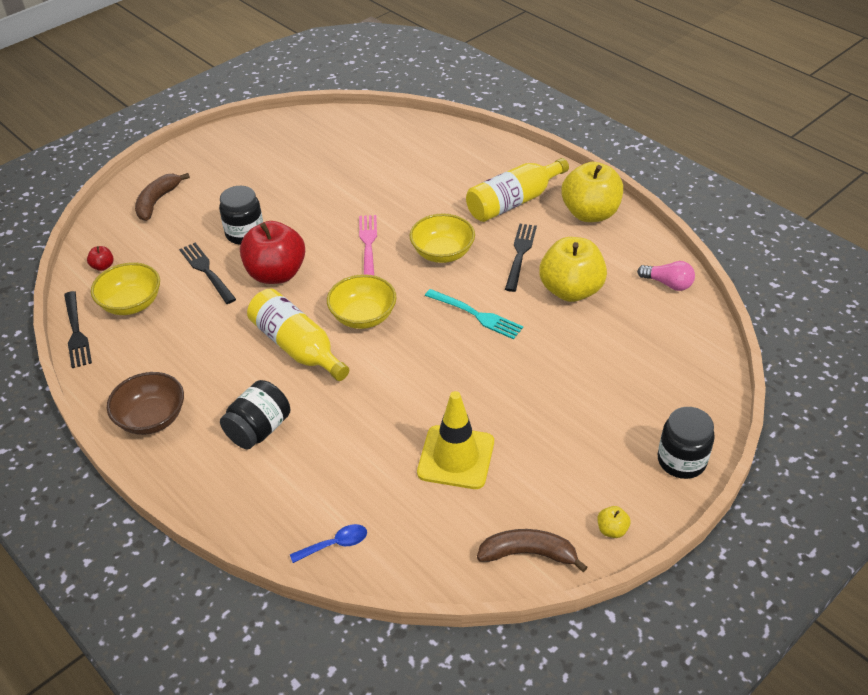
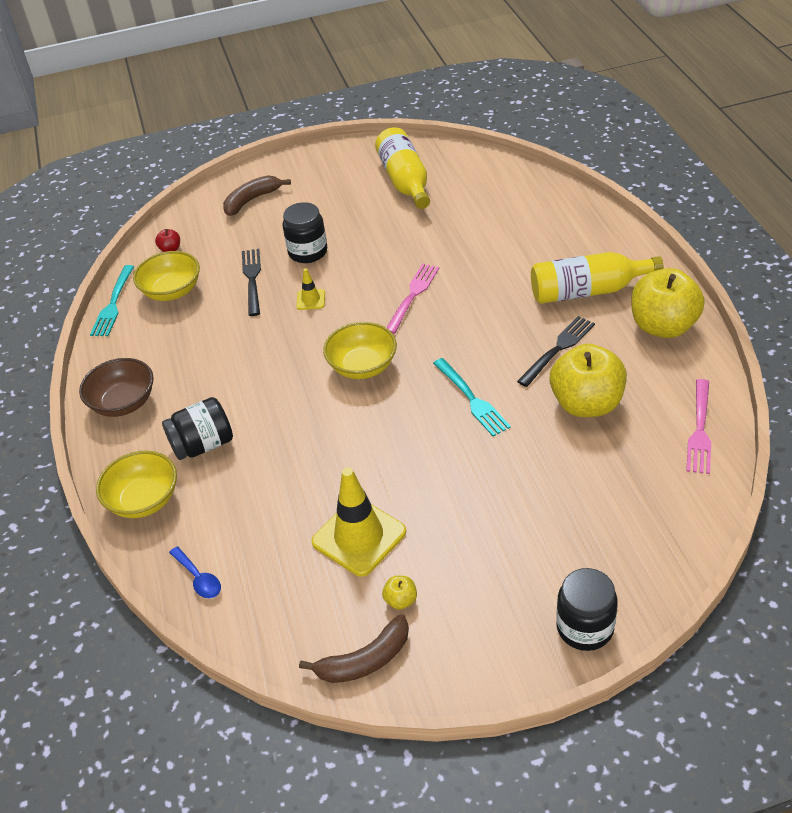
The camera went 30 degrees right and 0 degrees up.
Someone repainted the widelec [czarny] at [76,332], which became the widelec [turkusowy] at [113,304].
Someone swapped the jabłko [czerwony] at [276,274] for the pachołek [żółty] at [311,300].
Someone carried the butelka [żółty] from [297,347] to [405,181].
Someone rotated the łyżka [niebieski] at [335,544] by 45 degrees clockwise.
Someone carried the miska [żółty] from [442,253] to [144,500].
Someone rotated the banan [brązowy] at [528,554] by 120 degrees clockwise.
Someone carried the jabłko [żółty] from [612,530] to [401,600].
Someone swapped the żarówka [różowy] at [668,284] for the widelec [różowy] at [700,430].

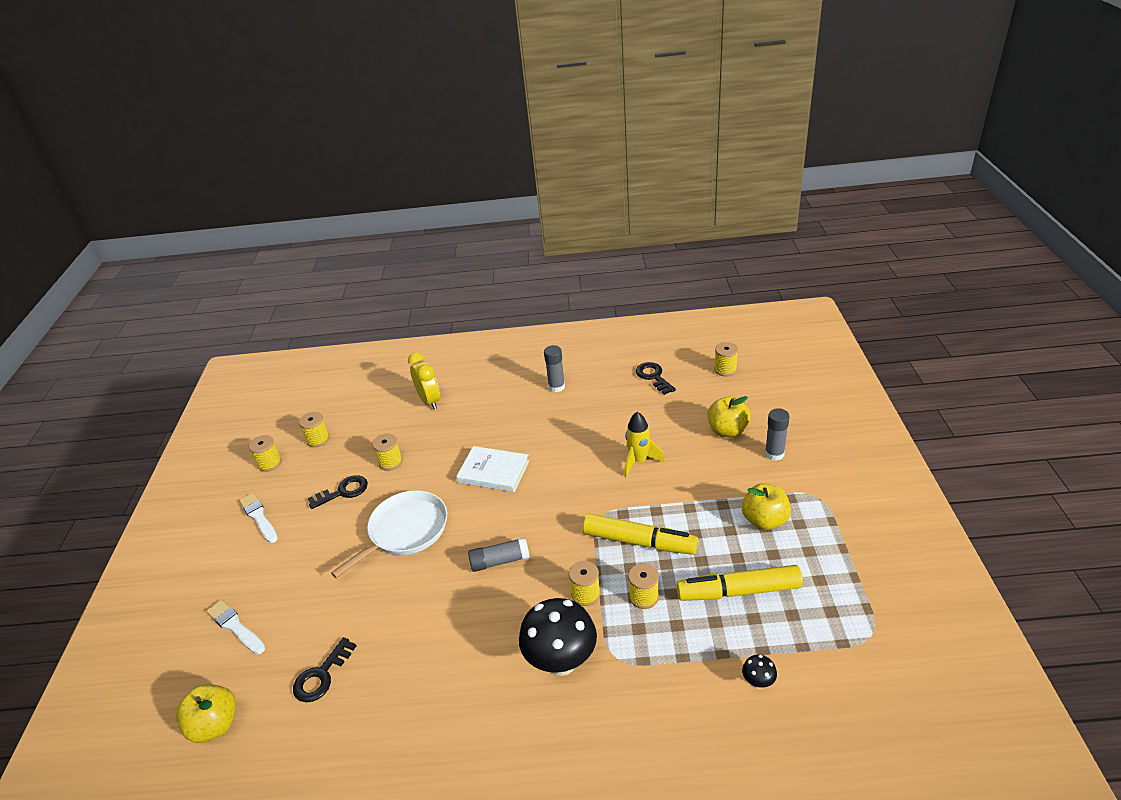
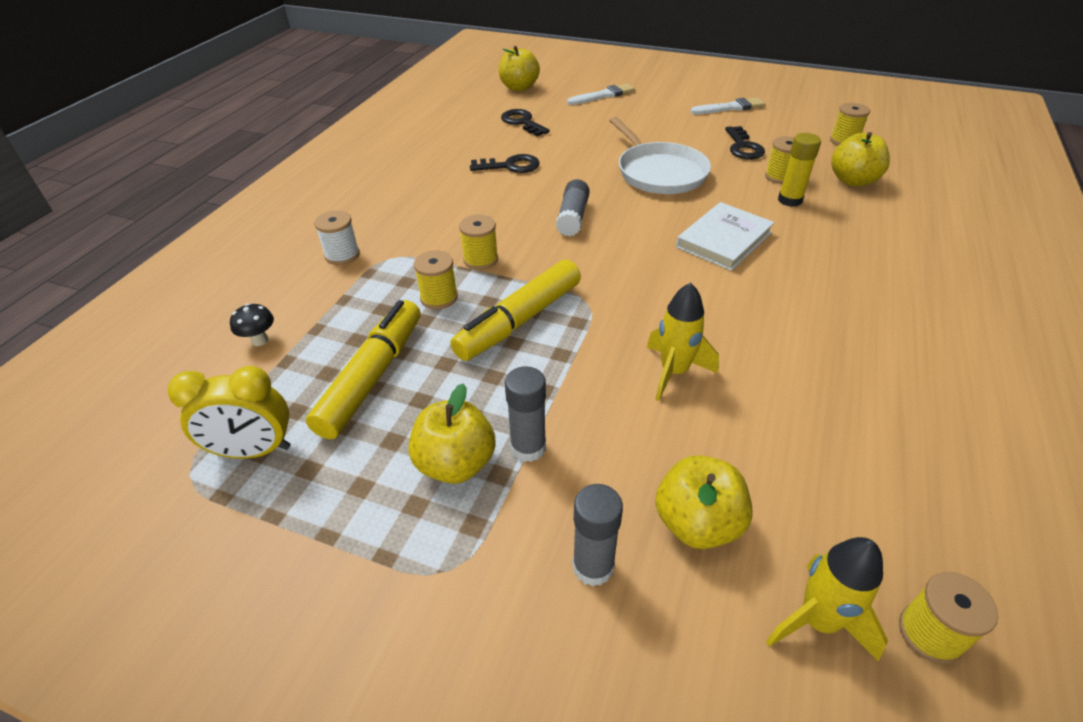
The camera went 110 degrees right and 5 degrees up.
Someone took away the szpulka [żółty] at [270,463].
Someone carried the budzik [żółty] from [429,401] to [254,451].
Someone took away the grzyb [czarny] at [561,662].
Someone carried the klej w sztyfcie [szary] from [556,387] to [528,447].
Someone carried the klucz [czarny] from [653,377] to [510,166].
Someone put down the szpulka [biały] at [342,255].
Someone put down the rakieta [żółty] at [818,621].
Someone put down the klej w sztyfcie [żółty] at [790,200].
Someone put down the jabłko [żółty] at [853,180].

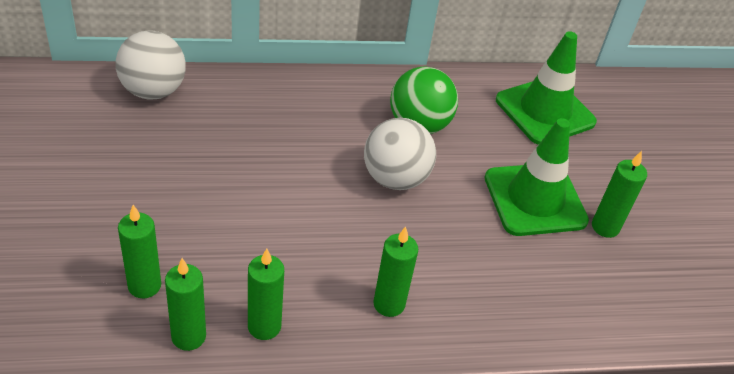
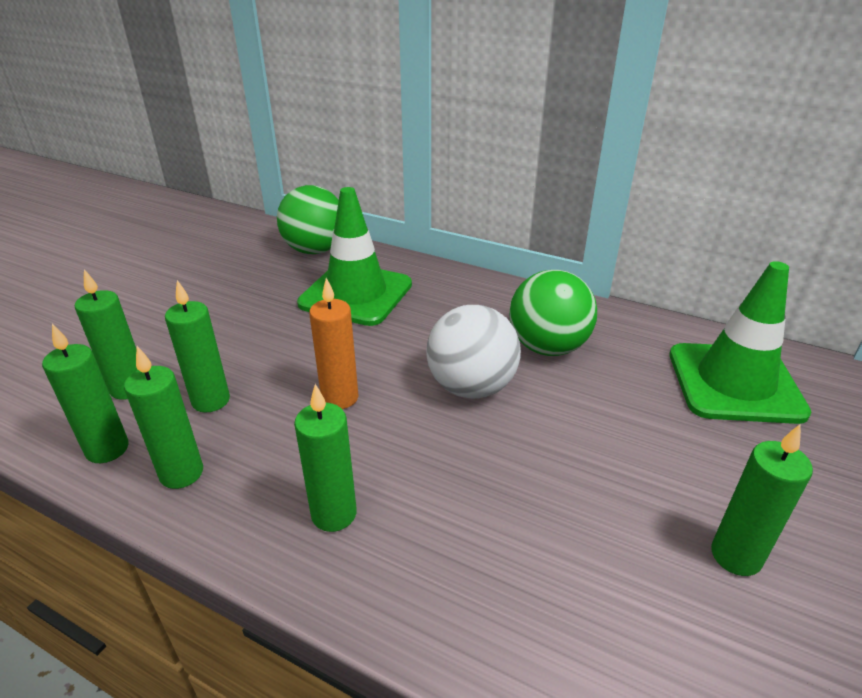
The camera went 40 degrees right and 10 degrees down.
Someone repainted the piłka [biały] at [153,91], which became the piłka [zielony] at [315,250].
Someone carried the pachołek [zielony] from [535,199] to [356,294].
Someone put down the świeca [zielony] at [211,400].
Someone put down the świeca [pomarańczowy] at [340,398].

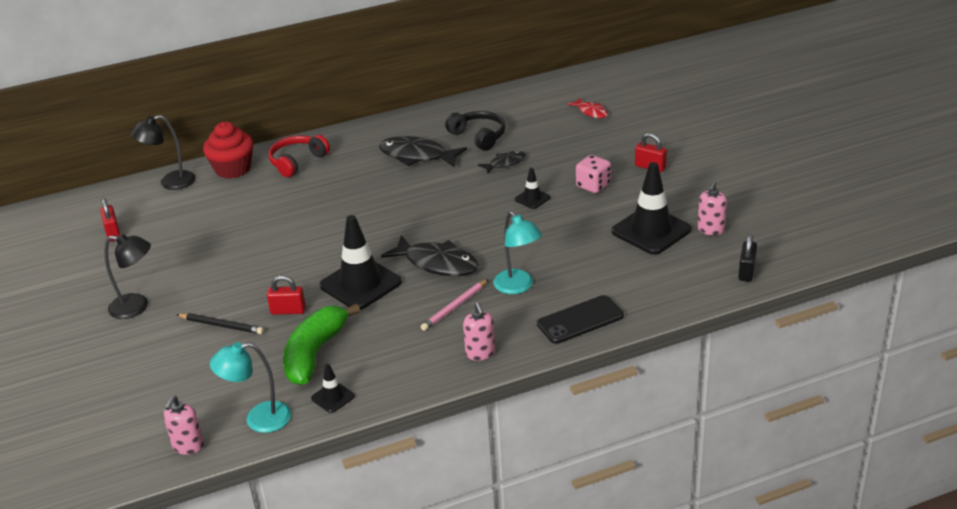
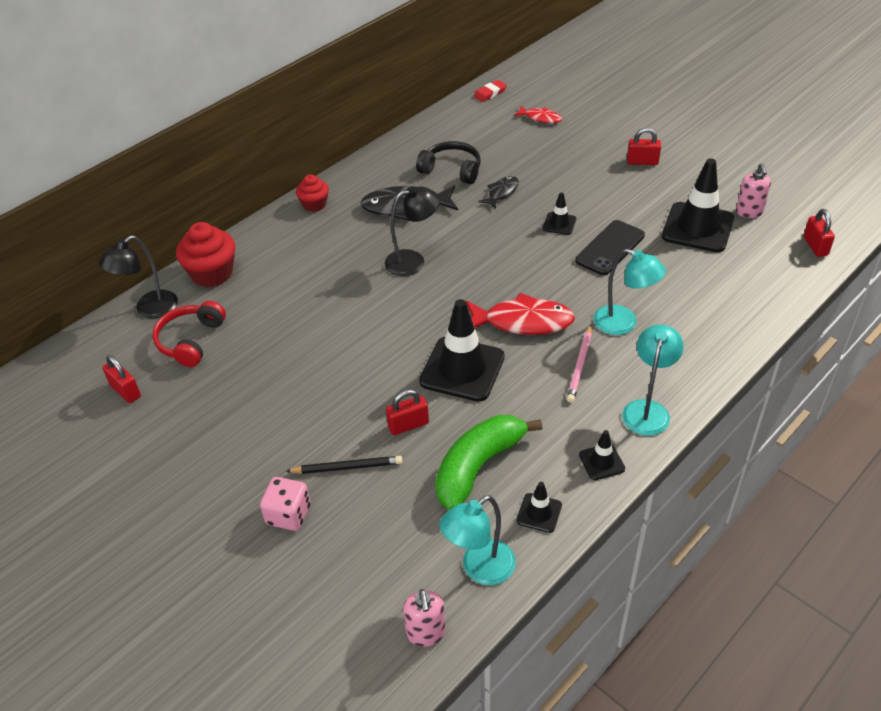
The camera went 25 degrees left and 10 degrees up.
Someone carried the lampka [czarny] from [137,307] to [413,261].
Someone carried the słuchawki [czerwony] from [297,162] to [191,341].
Someone rotated the banan [zielony] at [315,353] by 45 degrees clockwise.
Someone repainted the ryba [czarny] at [437,263], which became the ryba [czerwony] at [523,322].
Someone swapped the dozownik mydła [różowy] at [480,353] for the lampka [turkusowy] at [647,409].
Someone carried the telefon [czarny] from [580,320] to [610,248].
Someone carried the kostka do gry [różowy] from [593,185] to [288,515].
Someone repainted the kłódka [czarny] at [746,271], which became the kłódka [czerwony] at [815,246].
Someone put down the muffinka [czerwony] at [314,204].
Someone put down the gumka do mazania [czerwony] at [490,93].
Someone put down the pachołek [czarny] at [601,462].

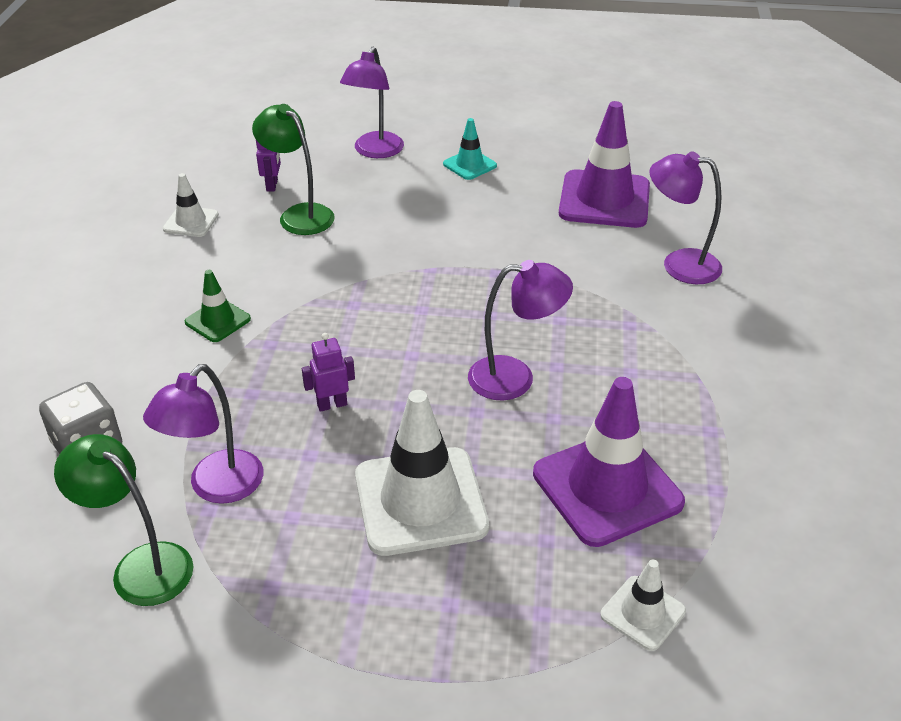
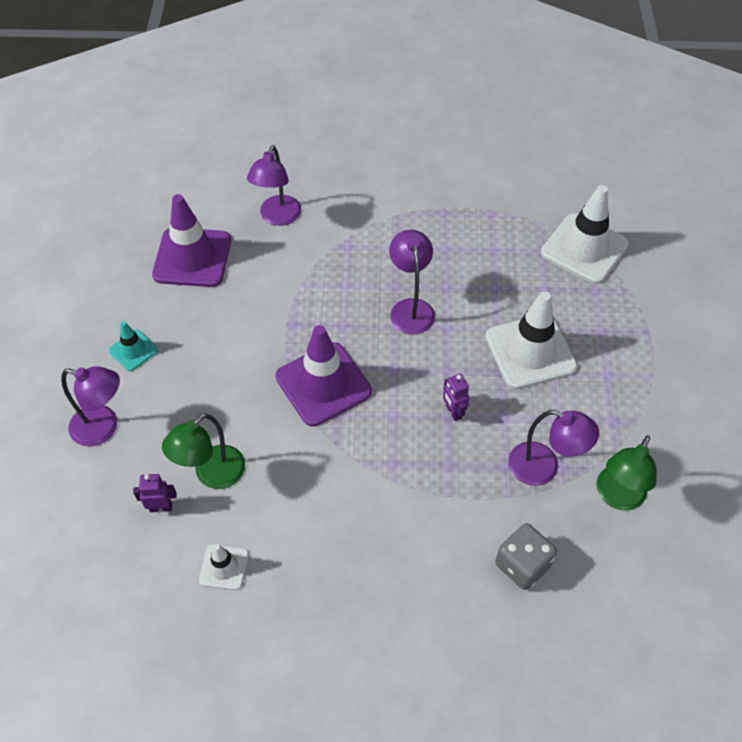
The camera went 95 degrees left and 15 degrees up.
Someone took away the pachołek [zielony] at [218,321].
Someone carried the pachołek [fioletowy] from [607,488] to [323,384].
Someone scaled the pachołek [biały] at [642,613] by 1.98.

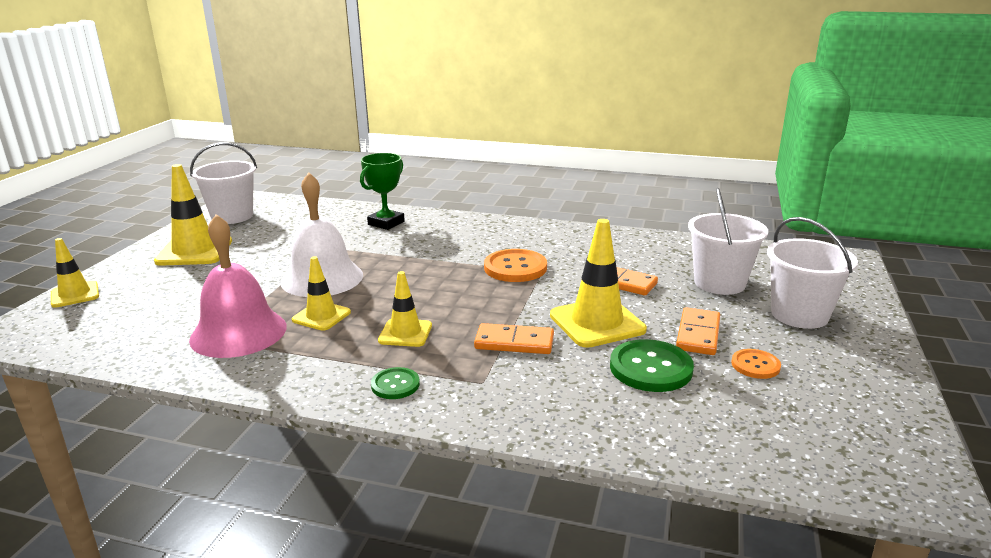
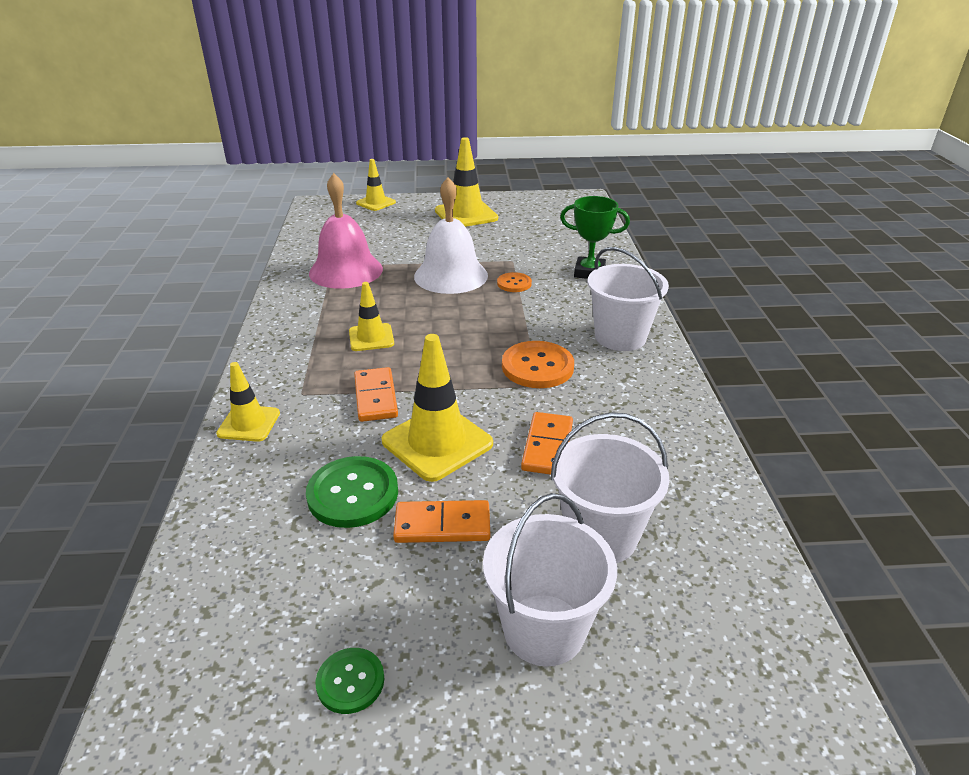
The camera went 70 degrees right and 10 degrees up.
Someone carried the wiadro [biały] from [232,216] to [620,337].
Someone carried the pachołek [żółty] from [321,316] to [249,423].
Someone carried the guzik [zielony] from [395,385] to [350,681].
Someone carried the guzik [pomarańczowy] from [755,365] to [514,283].

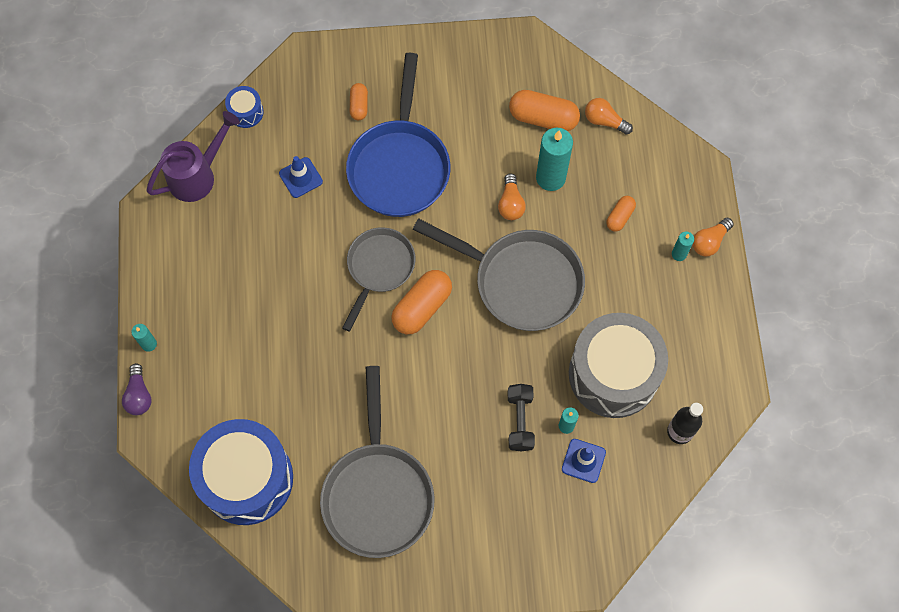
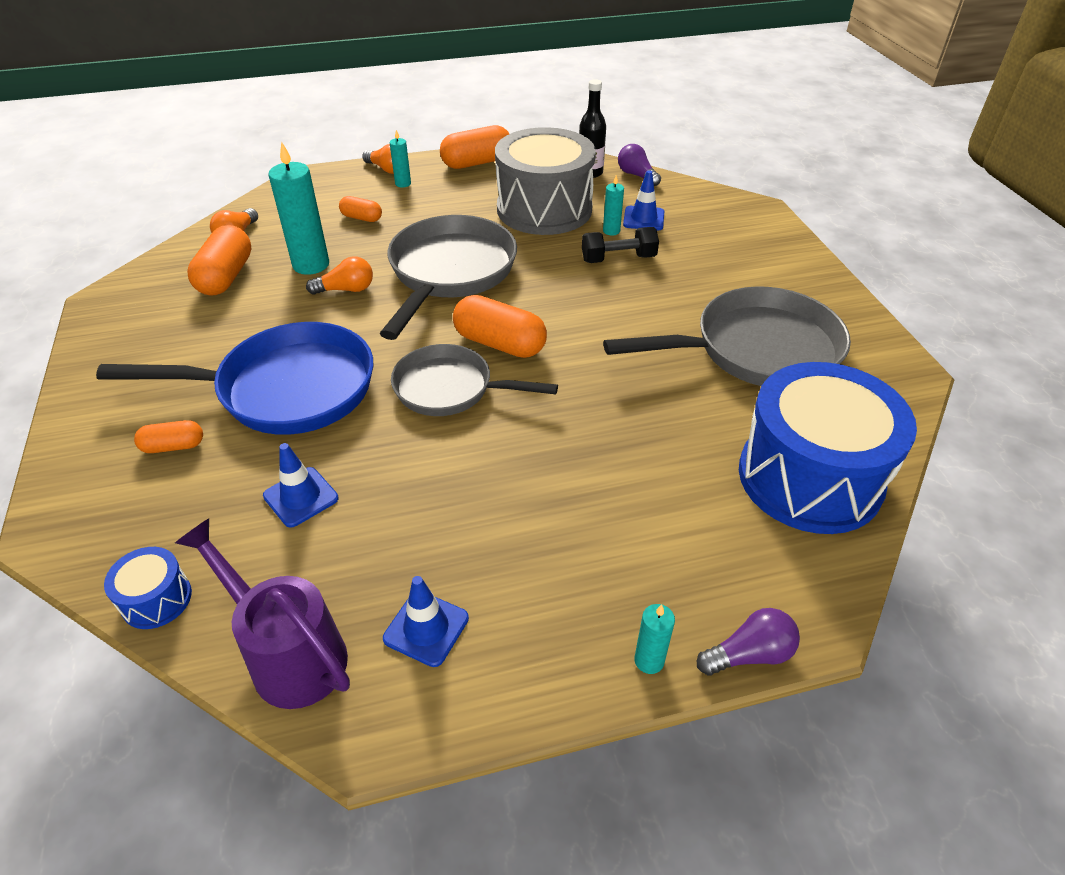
The camera went 100 degrees left and 25 degrees down.
Someone put down the pachołek [niebieski] at [426,628].
Someone put down the kapsułka [pomarańczowy] at [477,163].
Someone put down the żarówka [fioletowy] at [636,175].

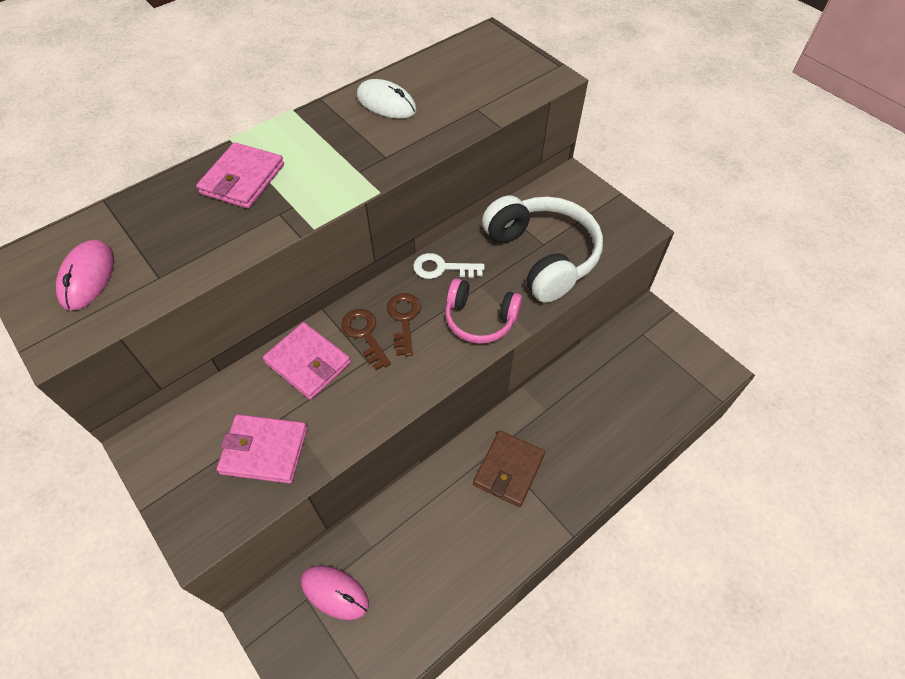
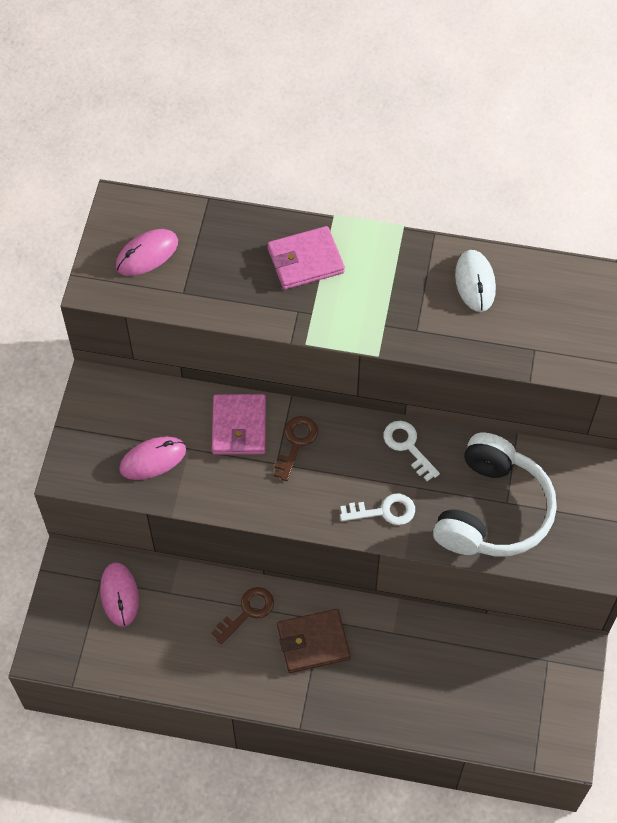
The camera went 50 degrees right and 5 degrees up.
Someone swapped the portfel [różowy] at [264,451] for the myszka [różowy] at [153,459].
Someone carried the klucz [brązowy] from [404,319] to [247,612].
Someone swapped the słuchawki [różowy] at [480,319] for the klucz [biały] at [384,511].

